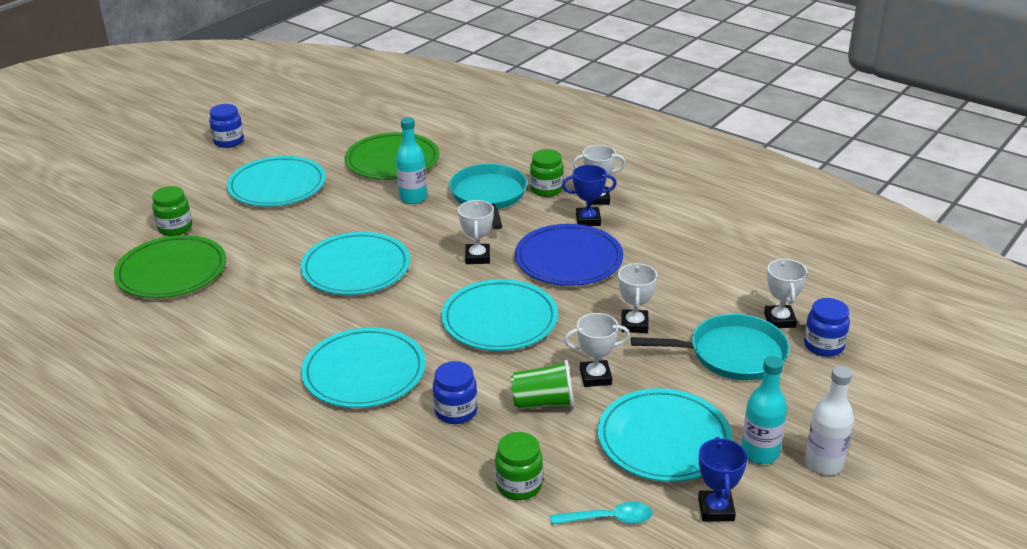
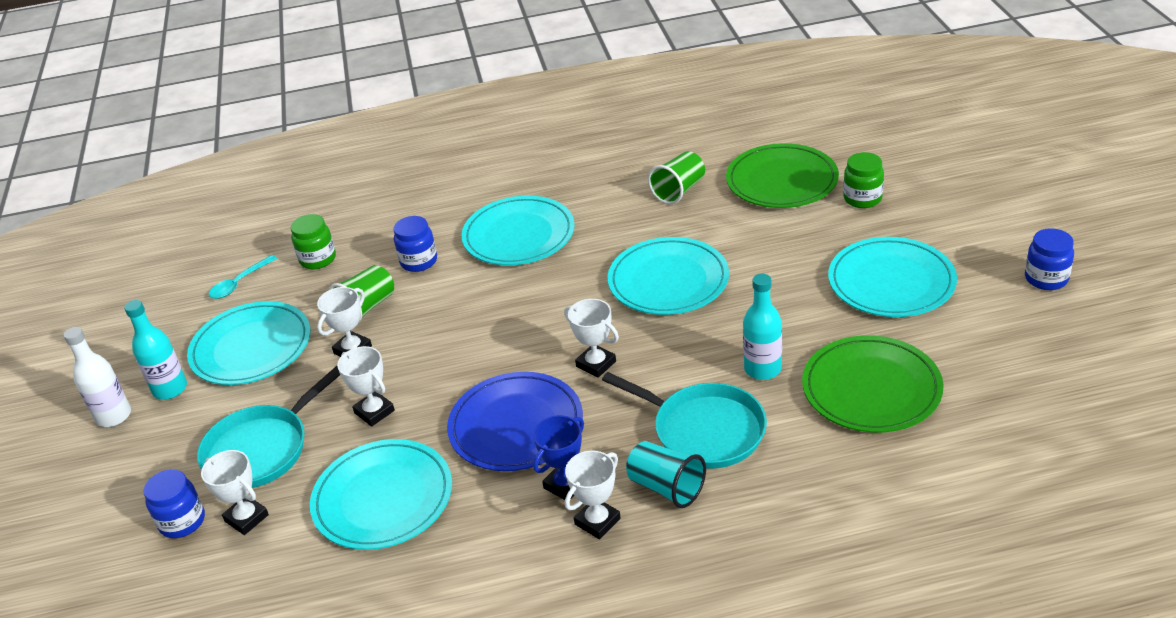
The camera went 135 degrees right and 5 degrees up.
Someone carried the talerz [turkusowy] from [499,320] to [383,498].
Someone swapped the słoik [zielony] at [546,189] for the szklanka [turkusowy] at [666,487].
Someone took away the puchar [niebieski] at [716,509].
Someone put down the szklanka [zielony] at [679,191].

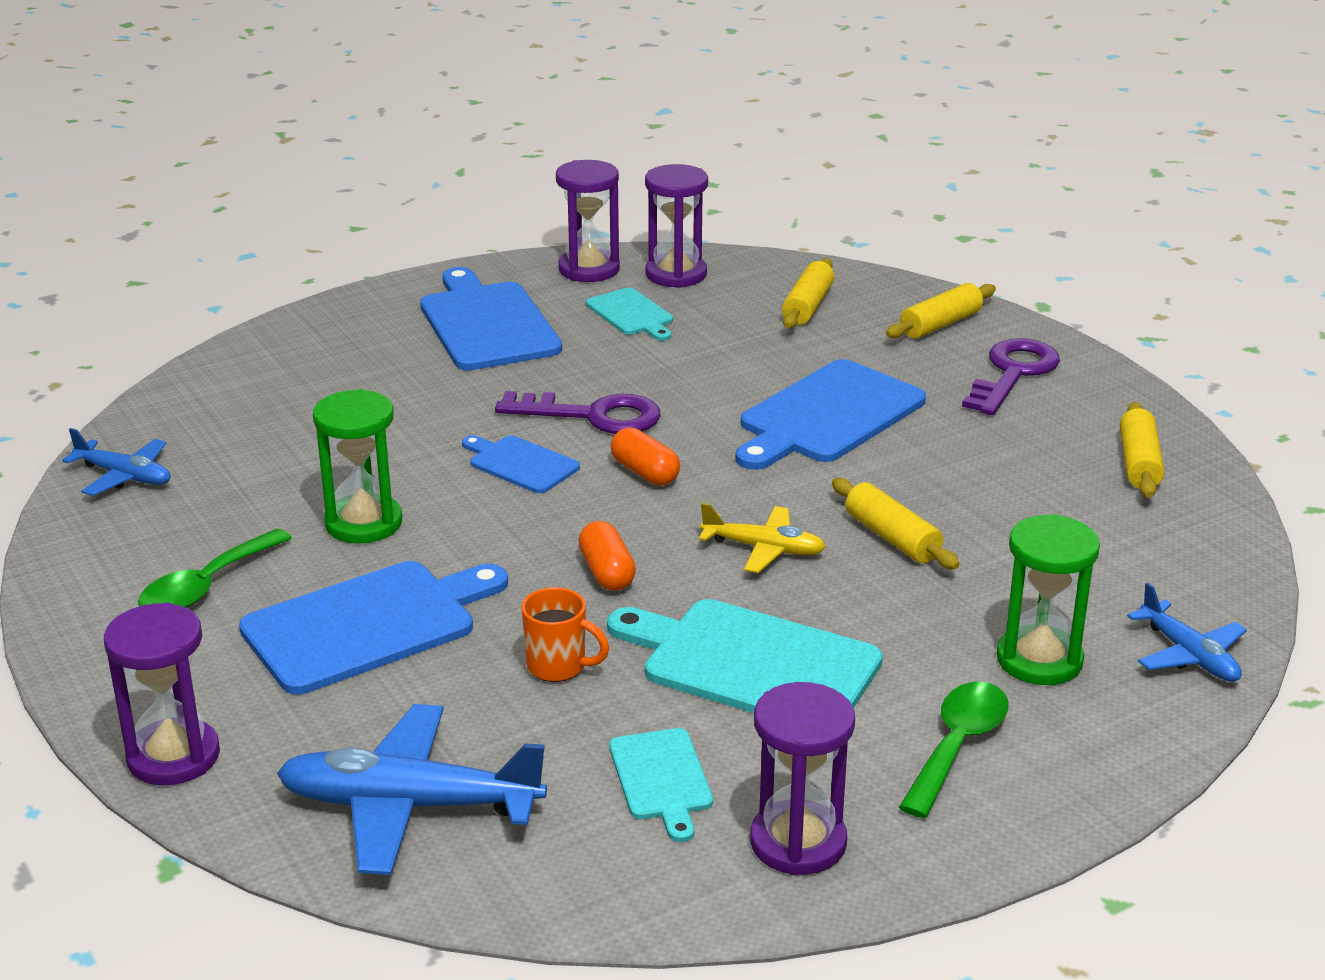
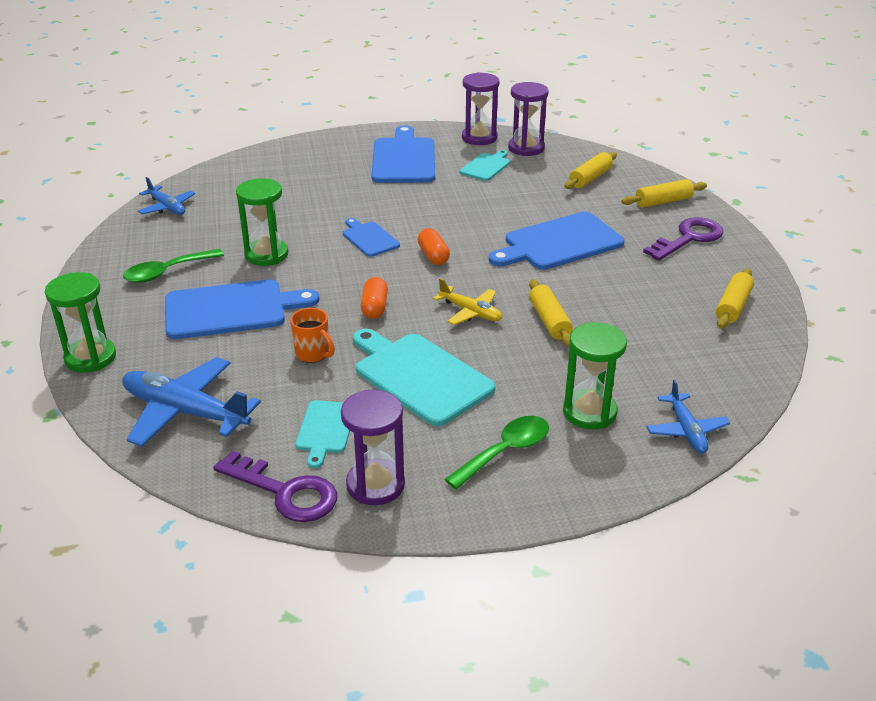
The camera went 20 degrees right and 5 degrees up.
Someone repainted the klepsydra [fioletowy] at [173,756], which became the klepsydra [zielony] at [90,357].
Someone carried the klucz [fioletowy] from [593,416] to [285,492].
Someone rotated the deska do krojenia [turkusowy] at [631,314] by 135 degrees counterclockwise.

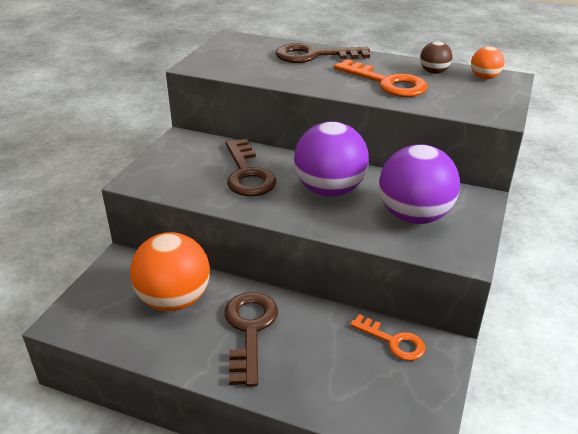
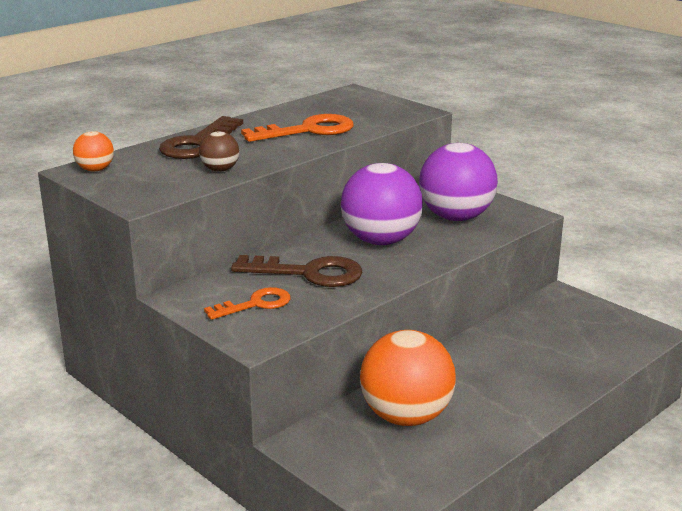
The camera went 65 degrees left and 10 degrees down.
Someone took away the klucz [brązowy] at [250,330].
Someone carried the klucz [pomarańczowy] from [393,341] to [255,304].
Someone carried the piłka [brązowy] from [434,72] to [220,170].
Someone carried the piłka [pomarańczowy] from [484,77] to [95,170].

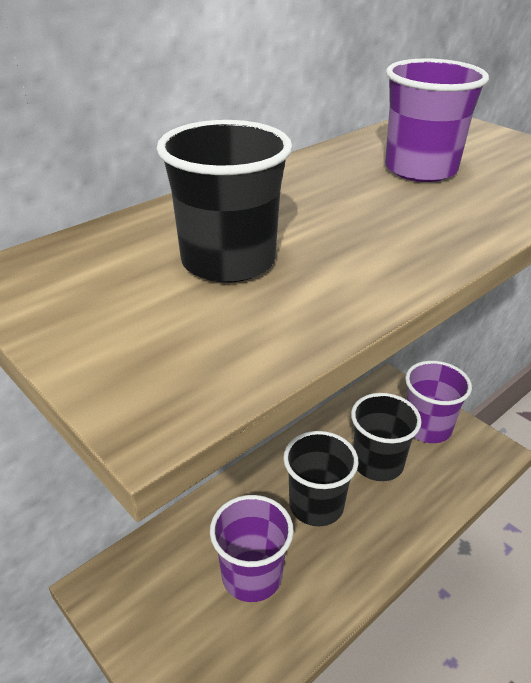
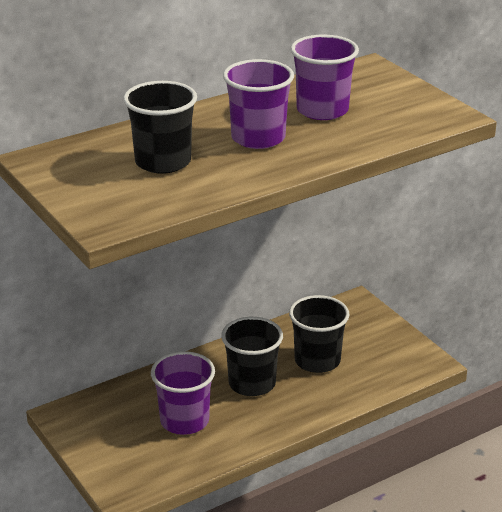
The camera went 10 degrees right and 5 degrees down.
Someone carried the szklanka [fioletowy] from [427,427] to [258,138].

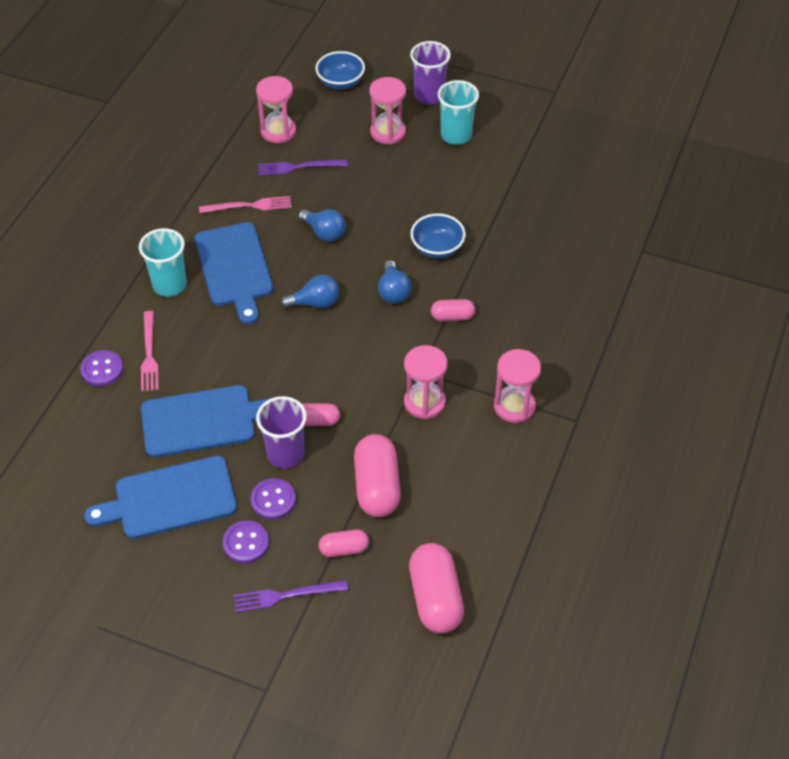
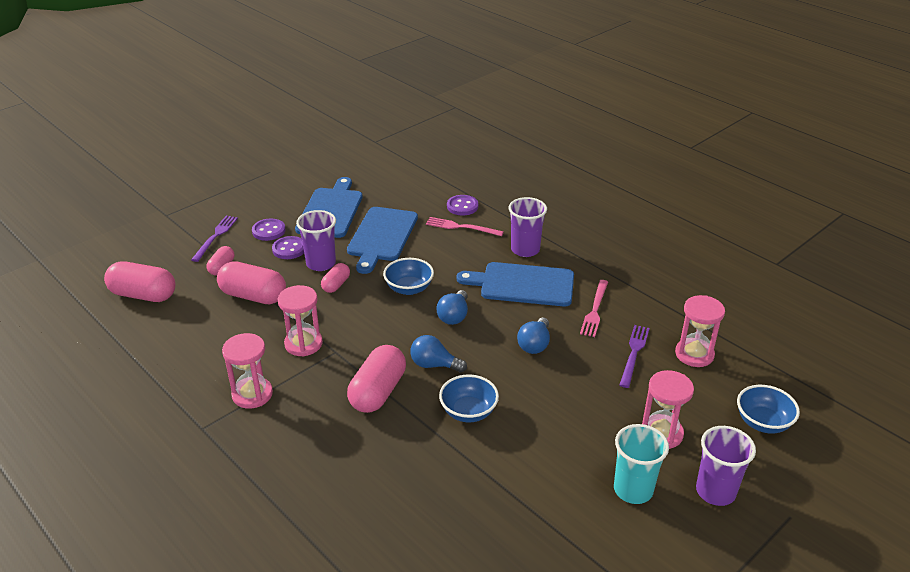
The camera went 115 degrees right and 15 degrees down.
Someone repainted the szklanka [turkusowy] at [169,285], which became the szklanka [fioletowy] at [525,250].
Someone rotated the żarówka [niebieski] at [324,233] by 45 degrees counterclockwise.
Someone scaled the kapsułka [różowy] at [452,316] by 1.84.
Someone put down the miska [niebieski] at [409,288].

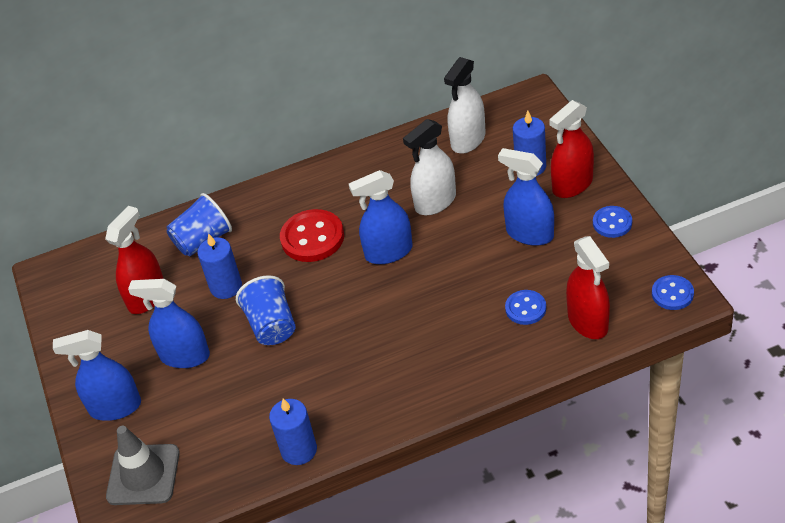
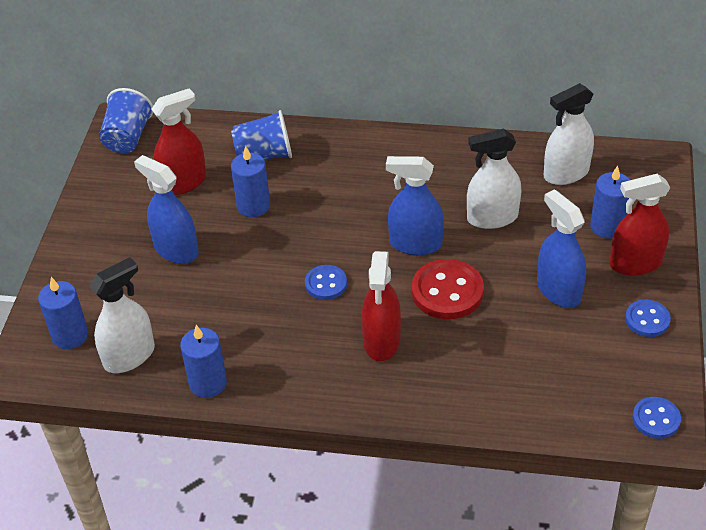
The camera went 25 degrees right and 0 degrees up.
Someone took away the spryskiwacz [niebieski] at [115,407].
Someone swapped the pachołek [szary] at [143,475] for the świeca [niebieski] at [70,335].
Someone carried the szklanka [niebieski] from [272,325] to [127,138].
Someone carried the guzik [czerwony] from [312,238] to [447,291].
Someone carried the guzik [niebieski] from [525,308] to [326,284].
Someone carried the spryskiwacz [czerwony] from [588,321] to [382,341].
Someone put down the spryskiwacz [biały] at [129,356].

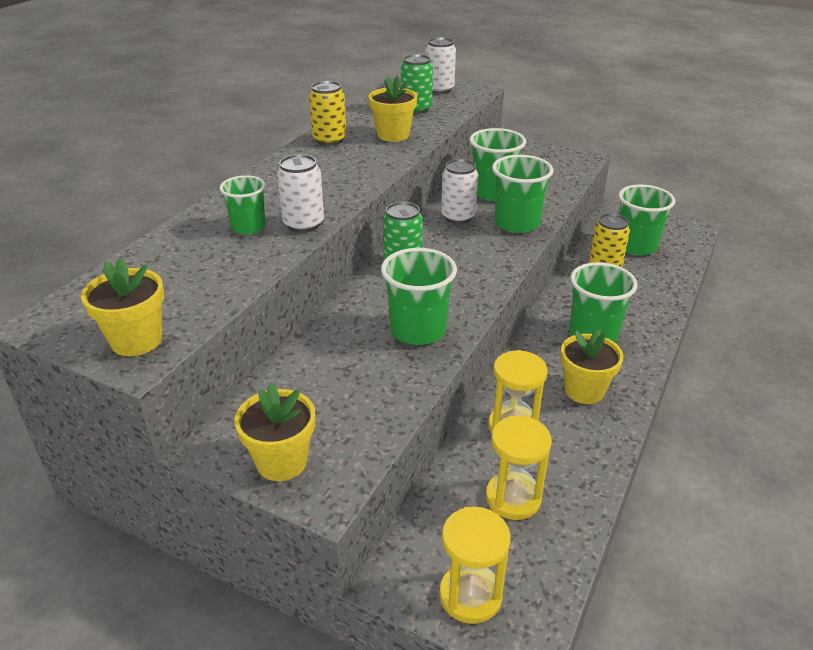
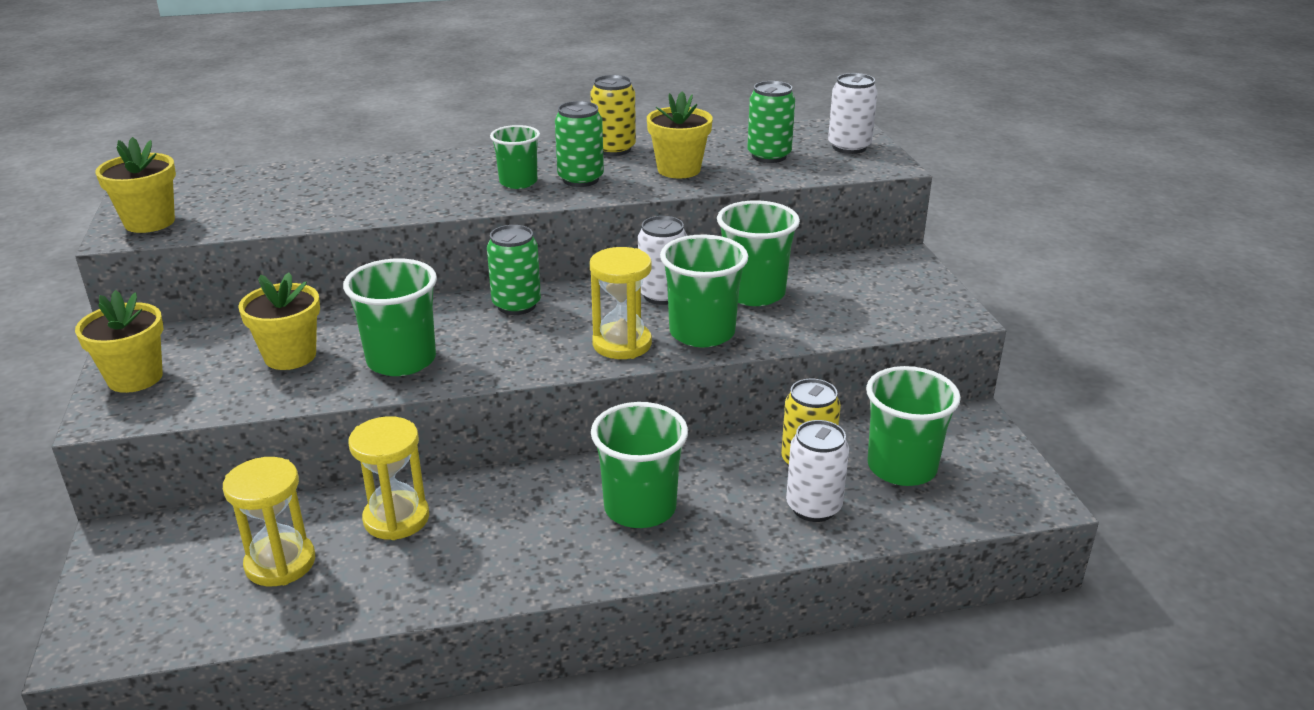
The camera went 50 degrees right and 5 degrees down.
Someone carried the szklanka [zielony] from [248,227] to [518,182].
Someone carried the puszka [biały] from [303,224] to [813,507].
Someone carried the klepsydra [żółty] from [470,595] to [622,344].
Someone carried the doniczka [żółty] from [584,390] to [290,356].
Someone put down the puszka [zielony] at [580,179].

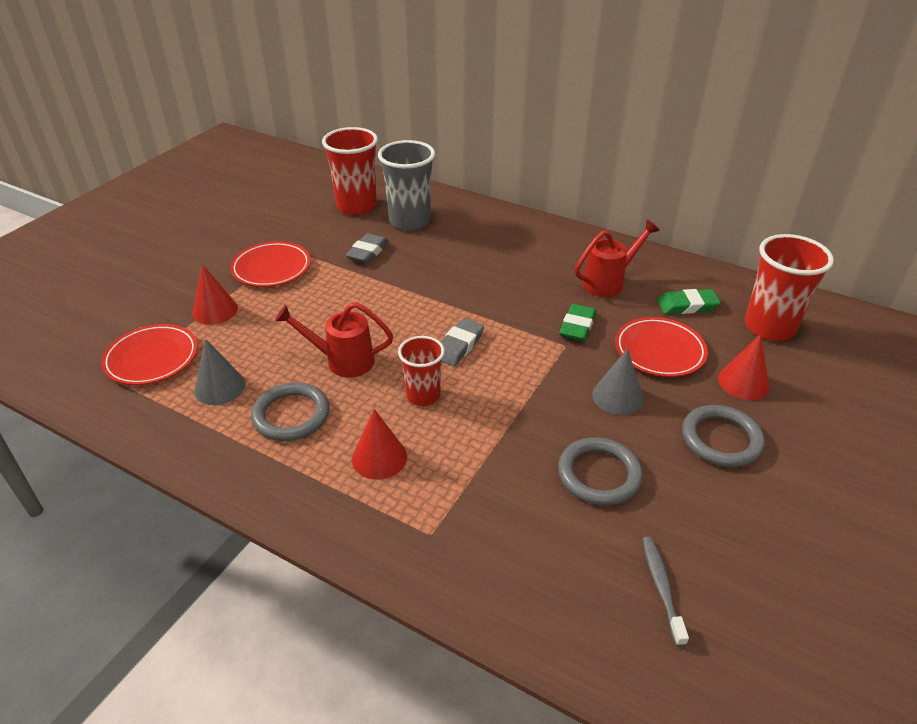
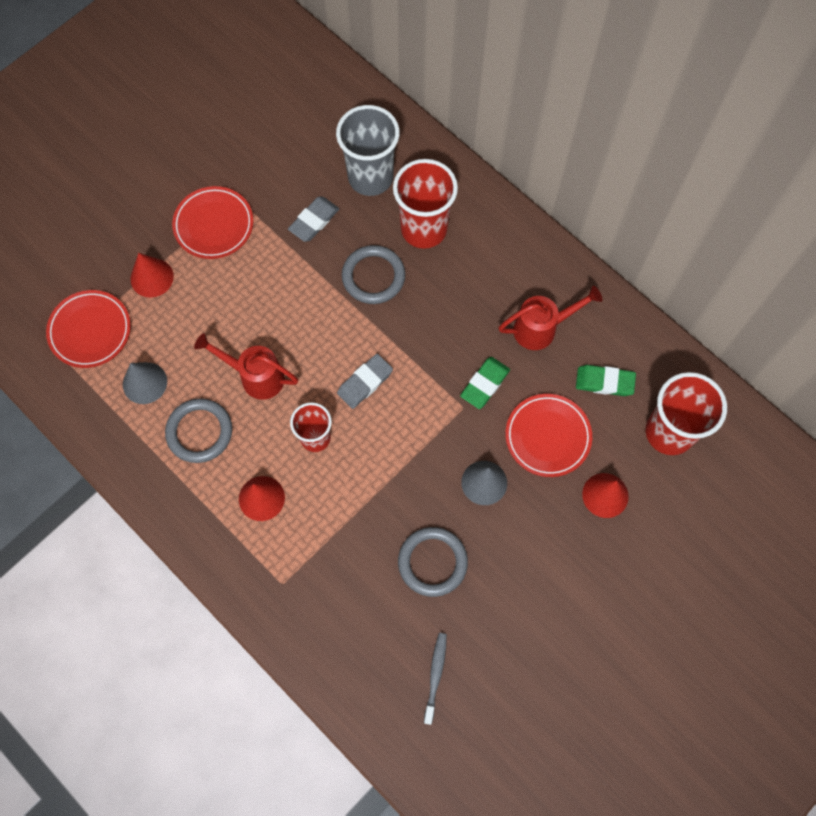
The camera went 15 degrees right and 30 degrees up.
Someone carried the szklanka [czerwony] from [356,206] to [424,229].
Someone carried the pierścień [szary] from [721,439] to [373,276].

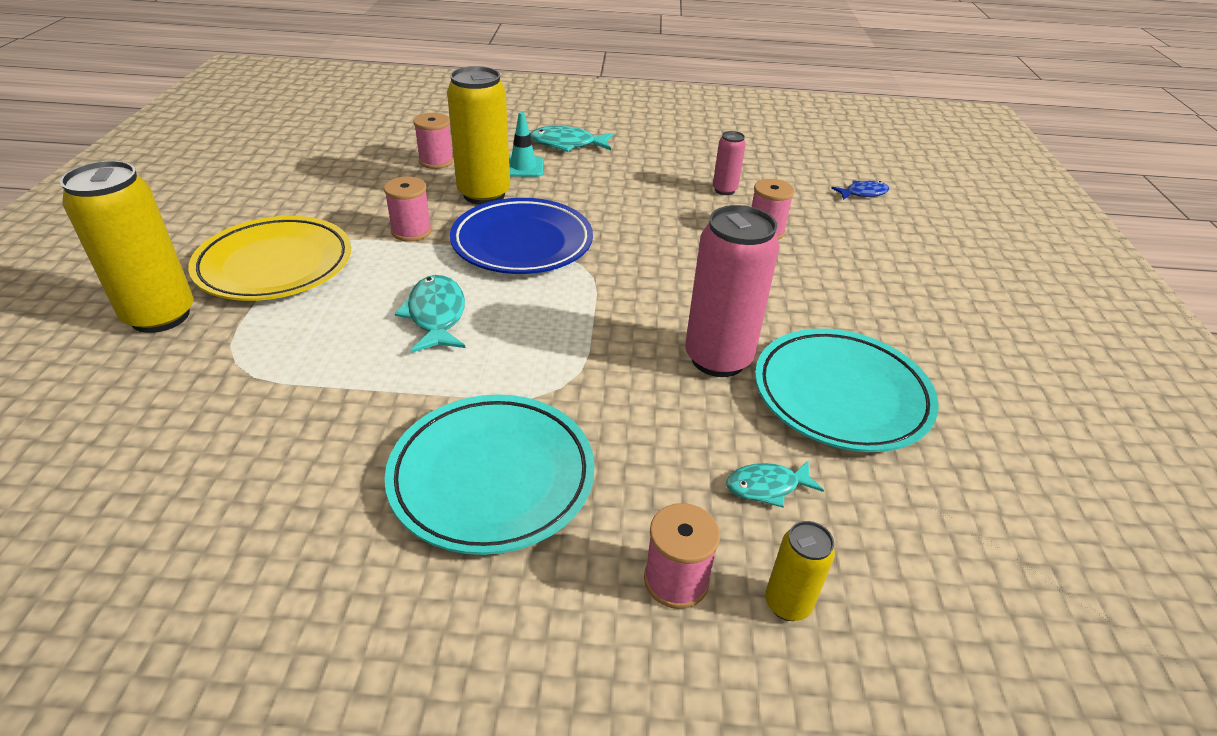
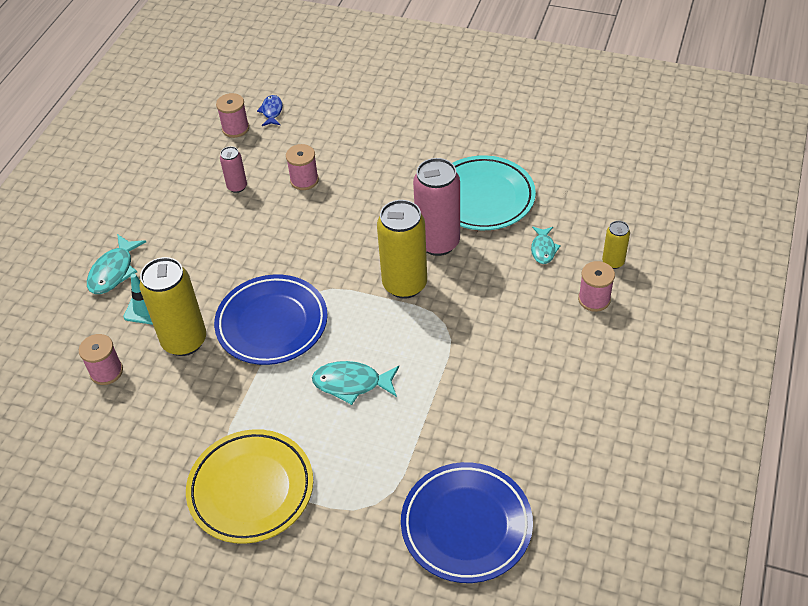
The camera went 70 degrees left and 10 degrees up.
Someone carried the puszka [żółty] from [160,316] to [405,284].
Someone carried the szpulka [różowy] from [411,231] to [235,128].
Someone took away the talerz [turkusowy] at [492,477].
Someone put down the talerz [niebieski] at [466,525].

